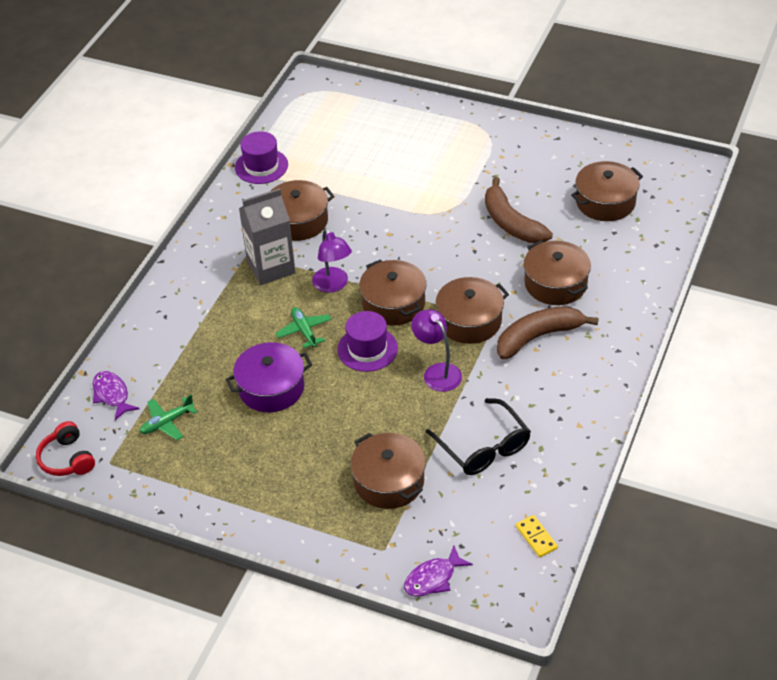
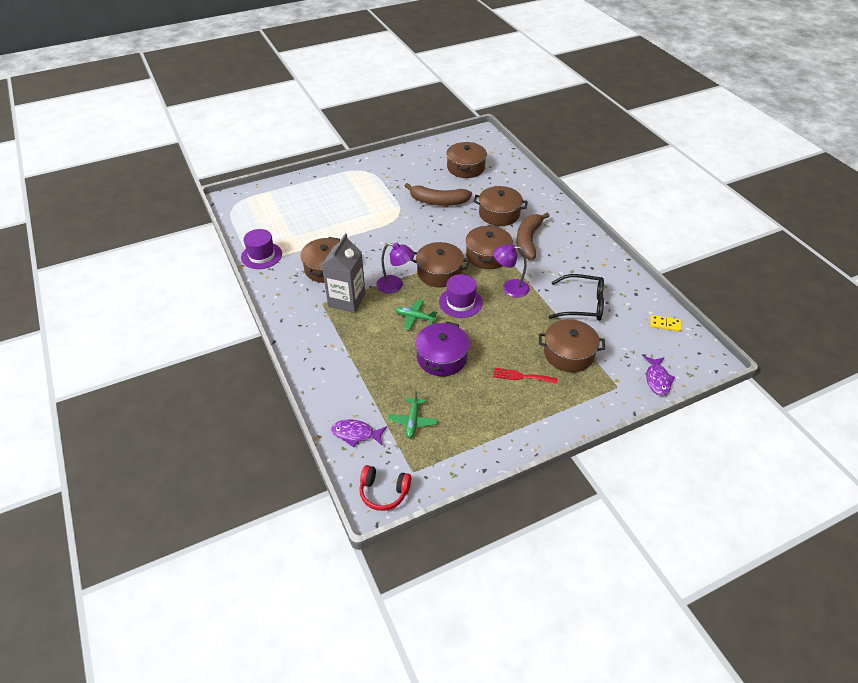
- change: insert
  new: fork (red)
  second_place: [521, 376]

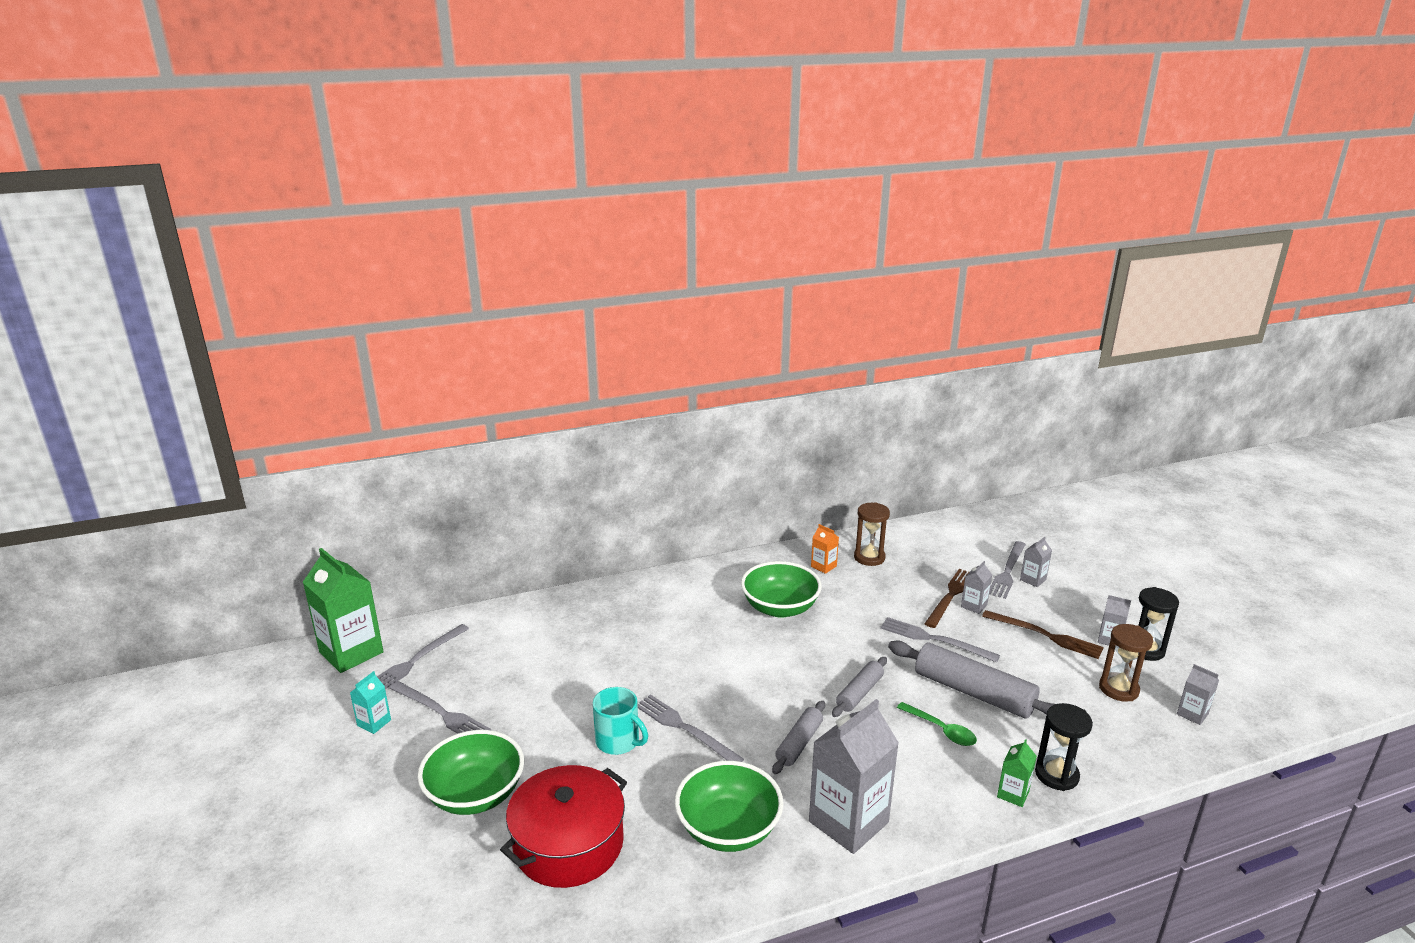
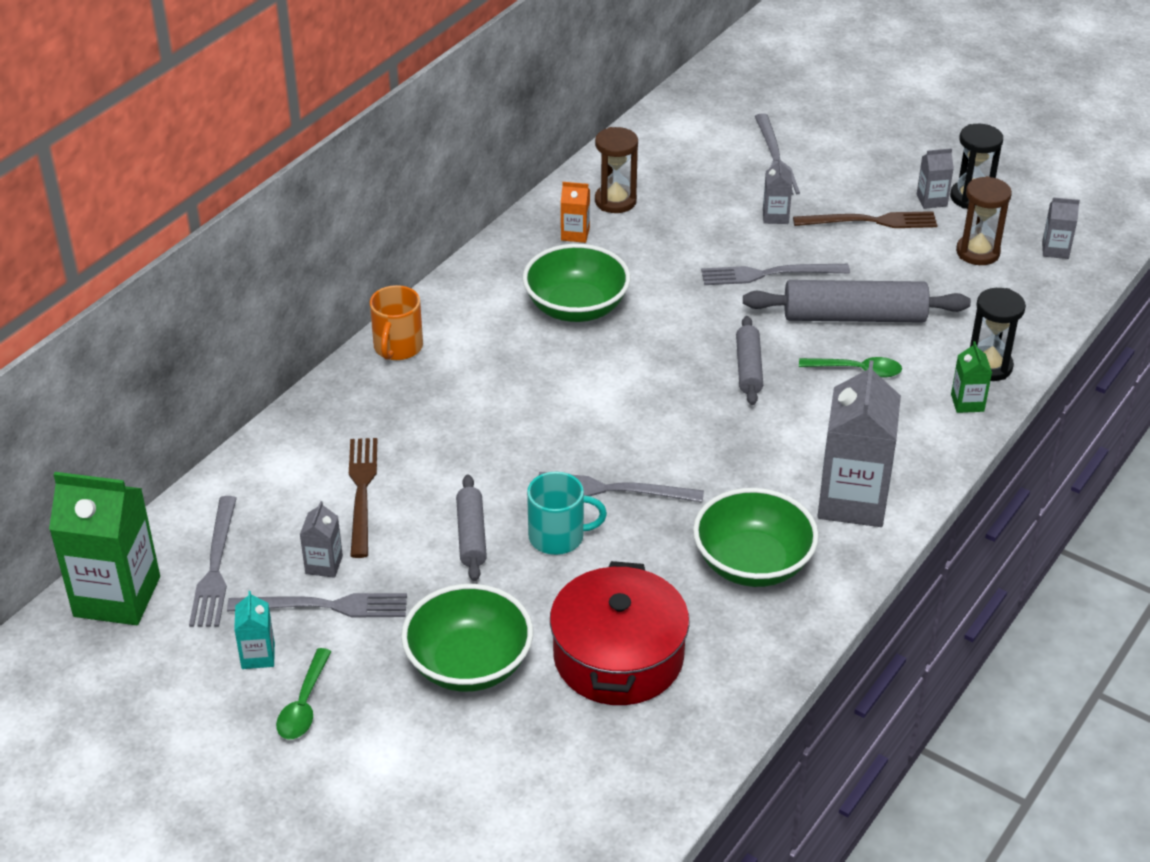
- change: insert
  new: teaspoon (leaf-green)
  second_place: [304, 705]
- change: insert
  new: tea mug (bright orange)
  second_place: [397, 347]
- change: move
  old: dough roller (grey)
  first_place: [799, 743]
  second_place: [471, 535]
- change: move
  old: fork (russet)
  first_place: [950, 596]
  second_place: [362, 492]
- change: move
  old: carton (grey)
  first_place: [1033, 580]
  second_place: [324, 565]

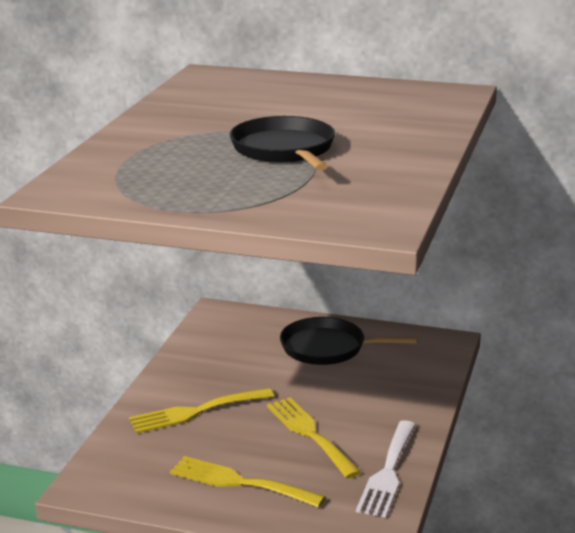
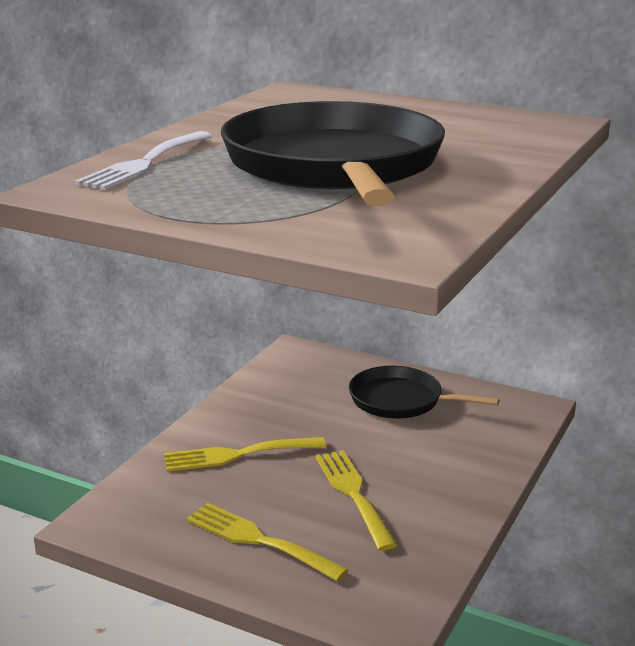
- change: move
  old: fork (snow-white)
  first_place: [388, 472]
  second_place: [145, 163]
- change: resize
  old: frying pan (ebony)
  first_place: [285, 150]
  second_place: [335, 166]
  factor: 1.83

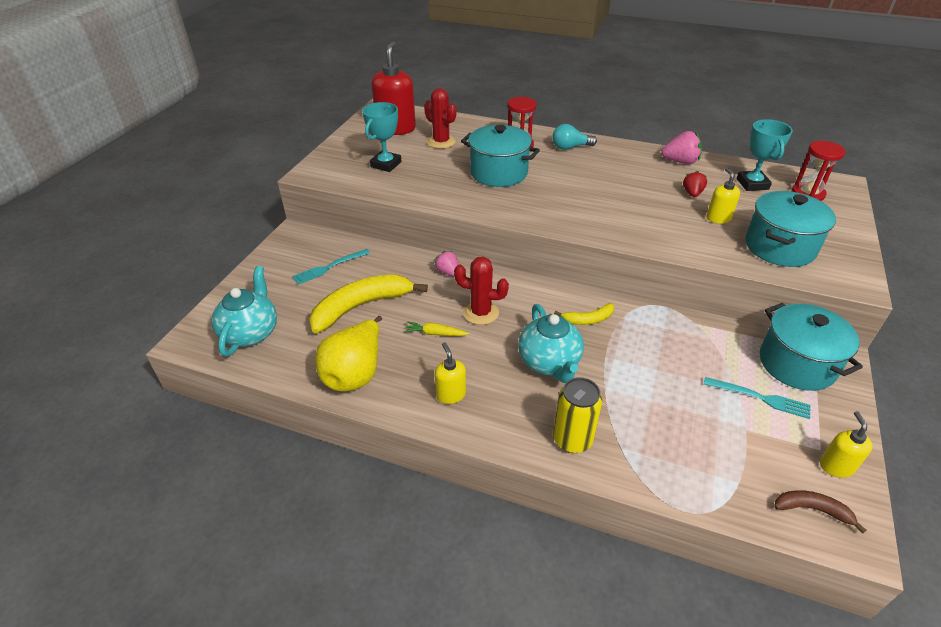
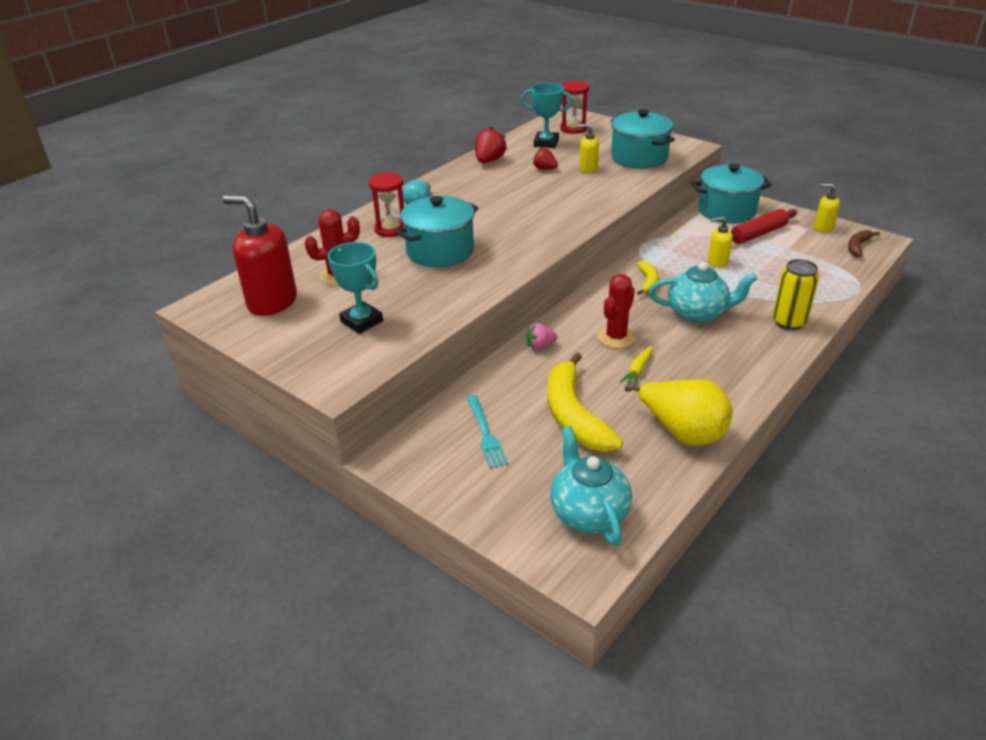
- change: move
  old: soap pump (yellow)
  first_place: [451, 394]
  second_place: [717, 262]
- change: replace
  old: fork (aqua)
  new: dough roller (red)
  first_place: [761, 398]
  second_place: [758, 234]
- change: recolor
  old: berry (rosy)
  new: berry (red)
  first_place: [680, 162]
  second_place: [489, 161]
- change: rotate
  old: china teapot (aqua)
  first_place: [251, 333]
  second_place: [588, 513]
  degrees: 45

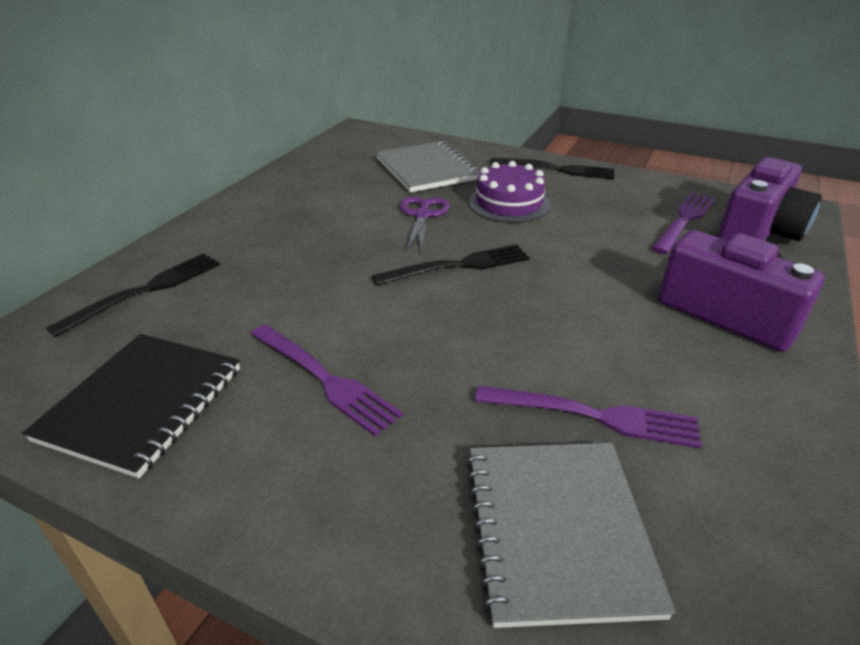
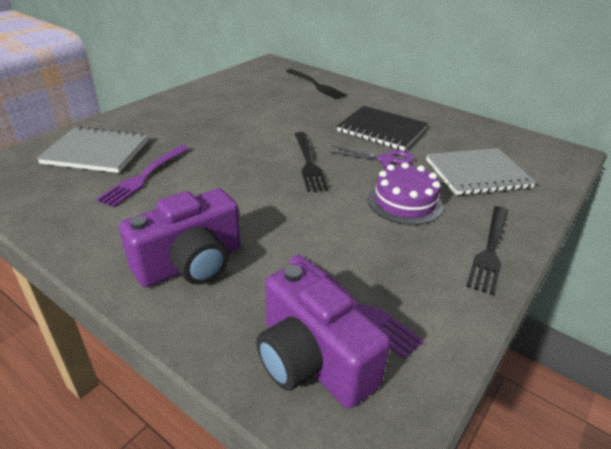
- change: delete
  old: fork (purple)
  first_place: [325, 379]
- change: move
  old: exercise book (ebony)
  first_place: [143, 404]
  second_place: [381, 130]

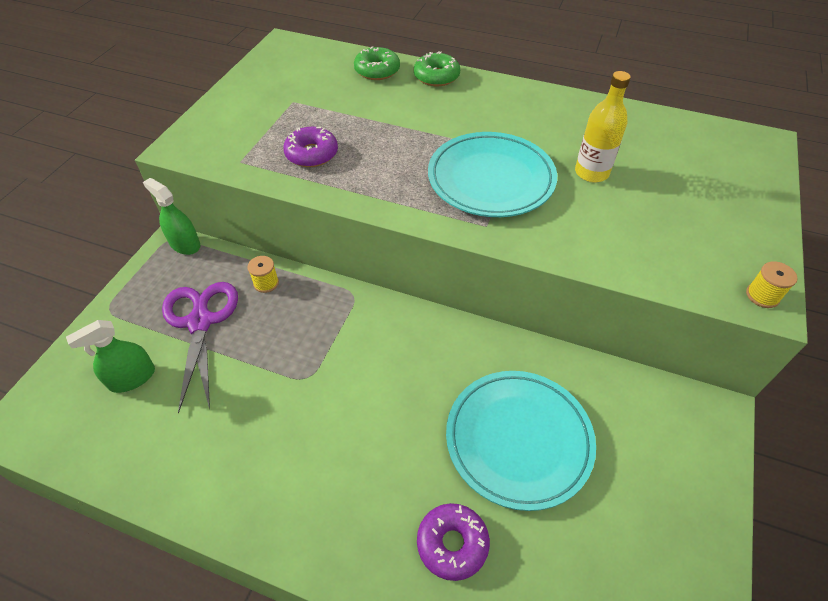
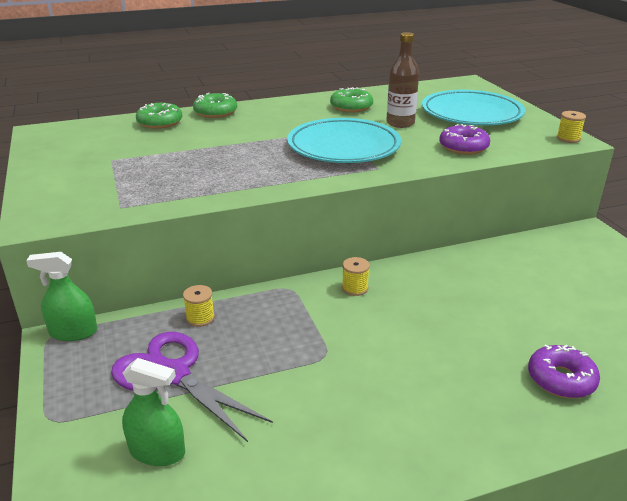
- change: insert
  new: donut (leaf-green)
  second_place: [351, 107]
- change: insert
  new: bobbin (yellow)
  second_place: [355, 288]
- change: move
  old: donut (purple)
  first_place: [312, 154]
  second_place: [463, 147]
- change: move
  old: plate (aqua)
  first_place: [518, 440]
  second_place: [471, 114]
- change: recolor
  old: drink bottle (yellow)
  new: drink bottle (russet)
  first_place: [591, 173]
  second_place: [400, 123]
- change: rotate
  old: spray bottle (leaf-green)
  first_place: [132, 378]
  second_place: [157, 451]
  degrees: -90

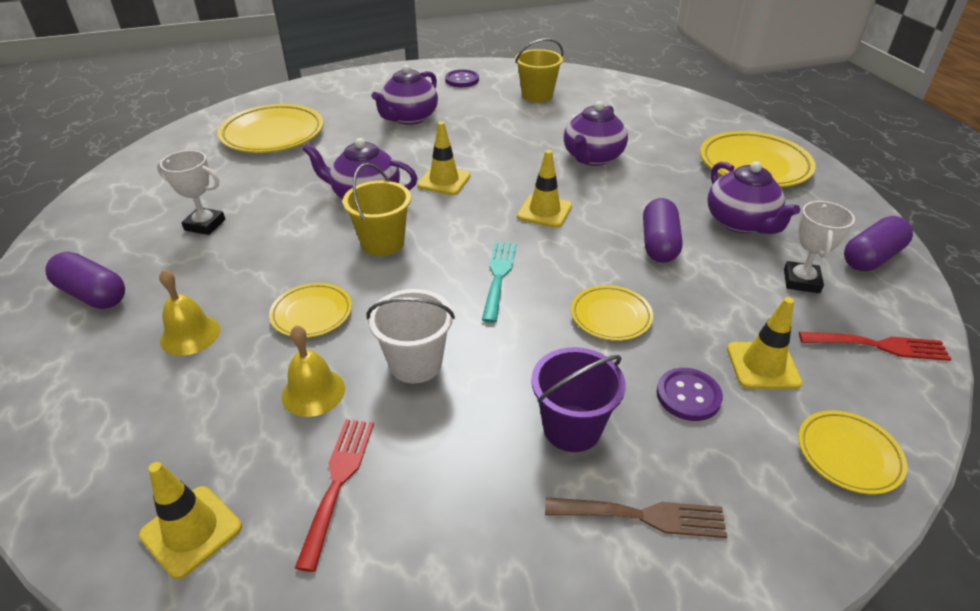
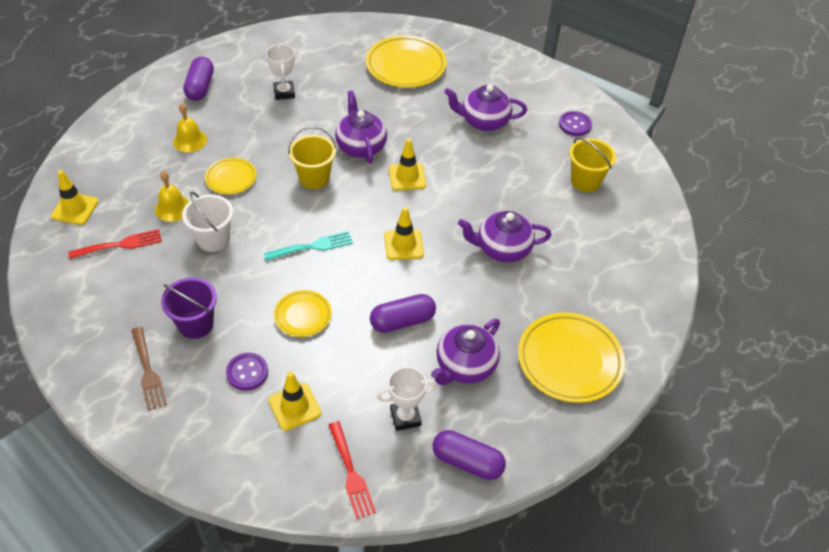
- change: delete
  old: plate (yellow)
  first_place: [848, 455]

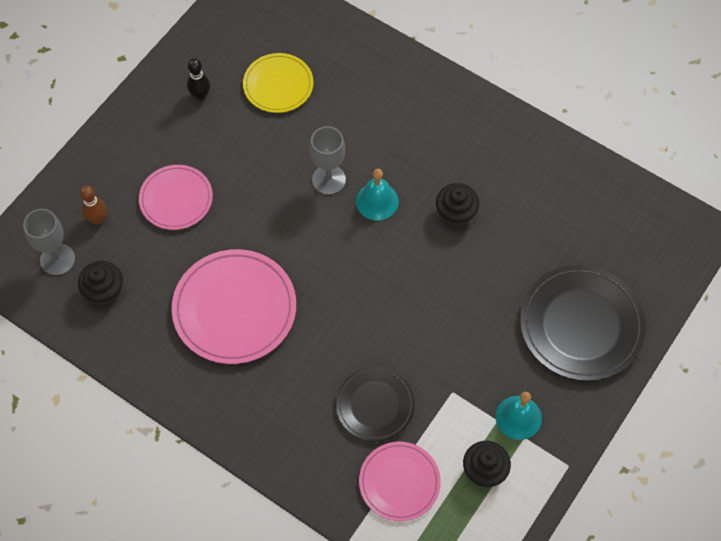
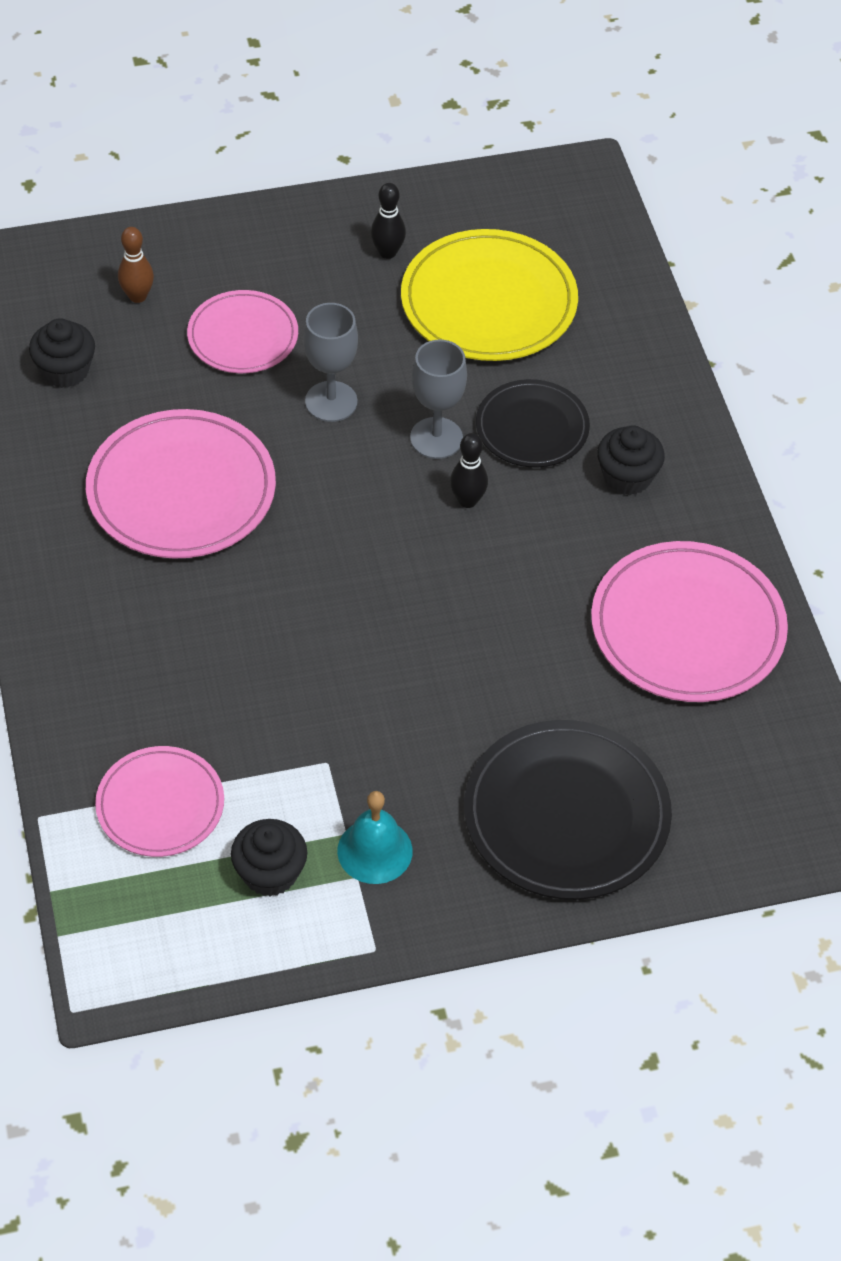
- change: insert
  new: plate (rosy)
  second_place: [687, 627]
- change: move
  old: wine glass (grey)
  first_place: [57, 259]
  second_place: [331, 401]
- change: move
  old: plate (ebony)
  first_place: [375, 405]
  second_place: [532, 428]
- change: move
  old: muffin (ebony)
  first_place: [456, 213]
  second_place: [627, 477]
- change: replace
  old: bell (aqua)
  new: skittle (ebony)
  first_place: [377, 201]
  second_place: [467, 500]
- change: resize
  old: plate (yellow)
  first_place: [278, 85]
  second_place: [488, 302]
  factor: 1.62

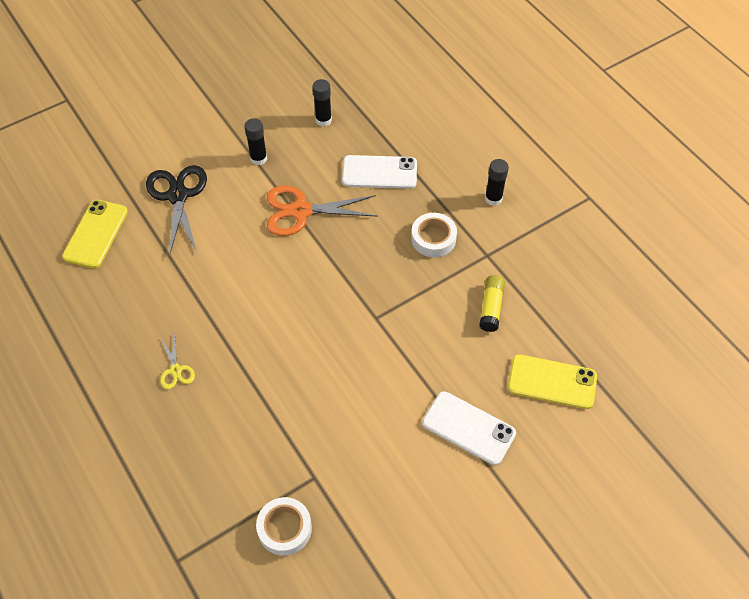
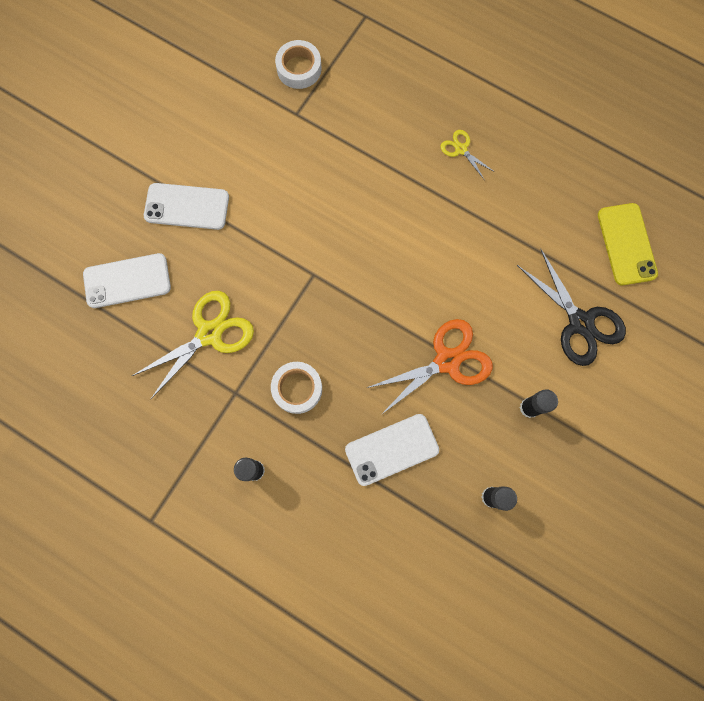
- change: replace
  old: stick of glue (yellow)
  new: scissors (yellow)
  first_place: [491, 307]
  second_place: [209, 333]
- change: recolor
  old: smartphone (yellow)
  new: smartphone (snow-white)
  first_place: [552, 382]
  second_place: [127, 281]

